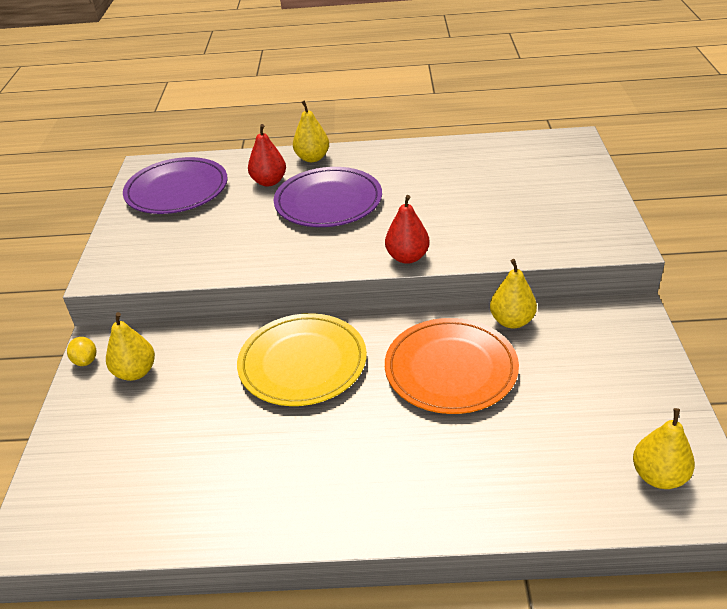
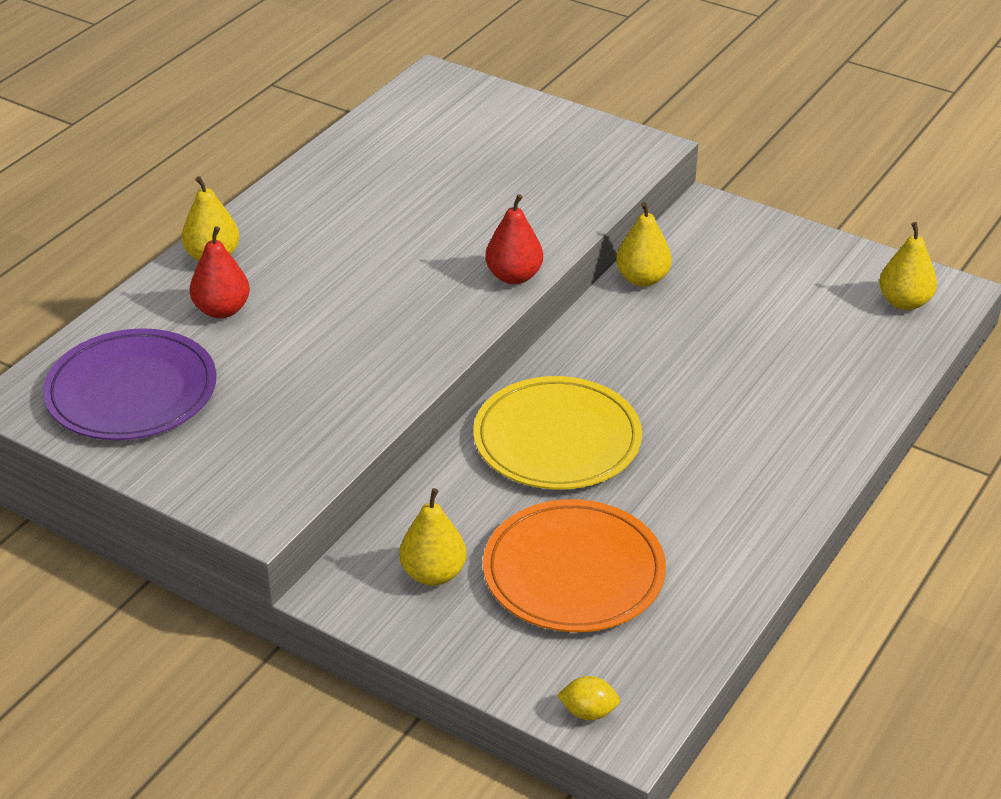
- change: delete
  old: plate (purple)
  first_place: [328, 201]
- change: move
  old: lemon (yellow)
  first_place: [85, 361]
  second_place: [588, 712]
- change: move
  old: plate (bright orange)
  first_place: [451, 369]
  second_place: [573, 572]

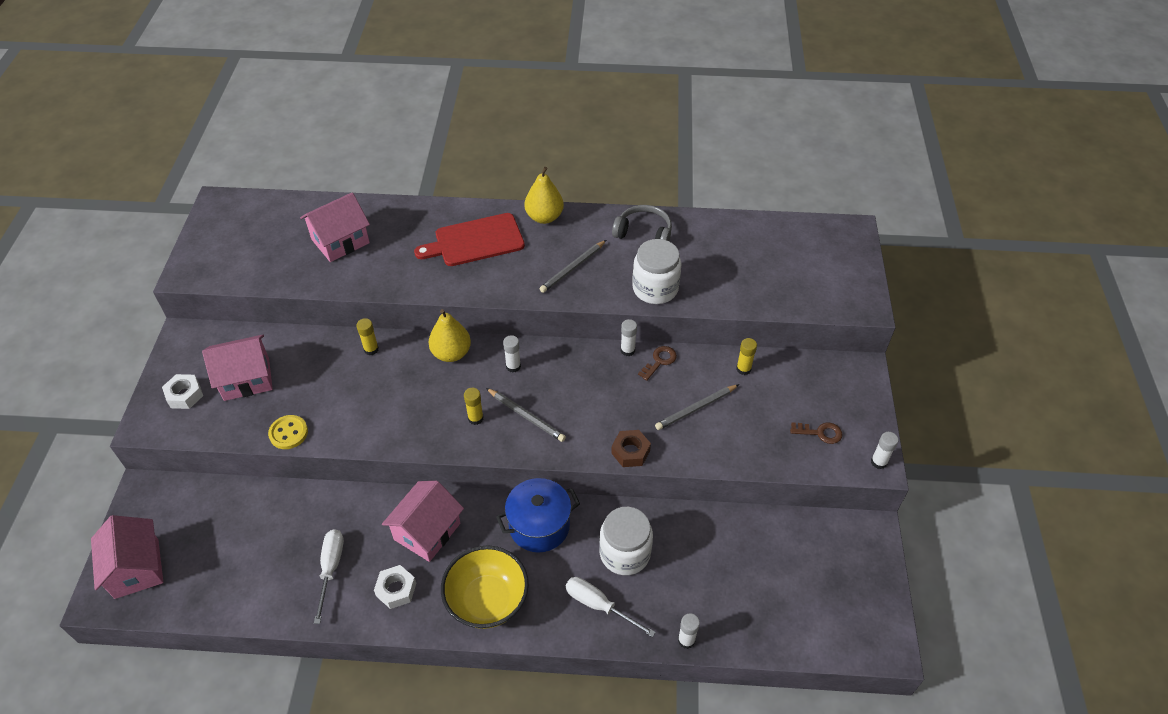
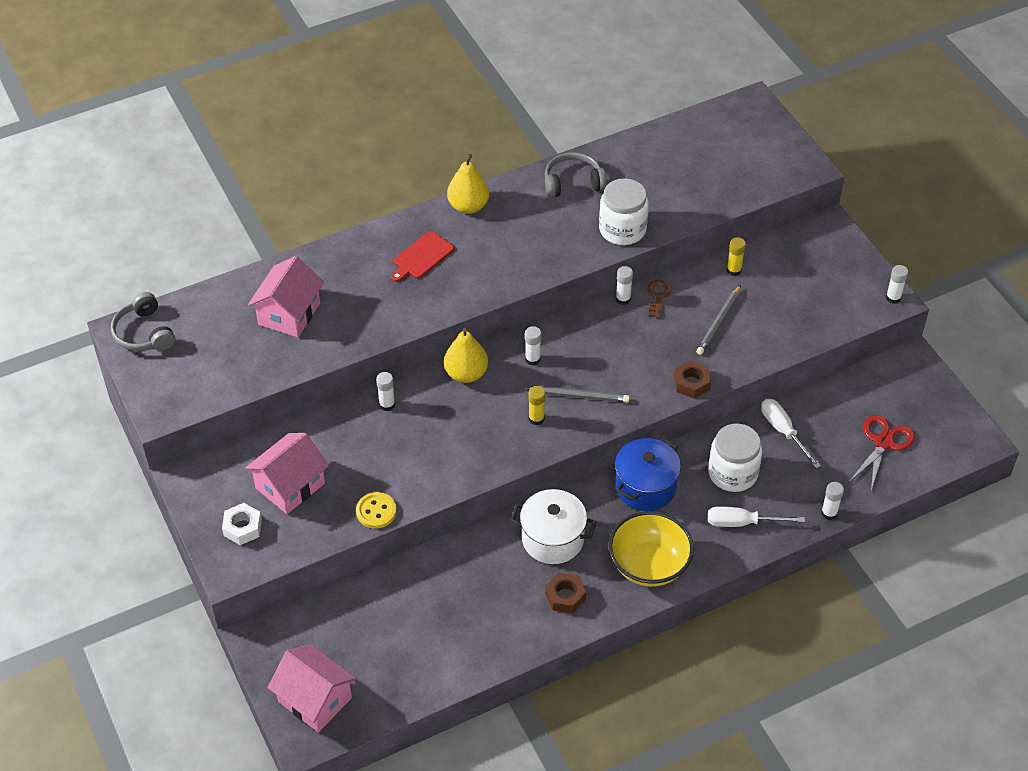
- change: delete
  old: lead pencil (grey)
  first_place: [573, 268]
- change: delete
  old: door key (russet)
  first_place: [820, 433]
- change: insert
  new: headset (grey)
  second_place: [144, 333]
- change: insert
  new: scissors (red)
  second_place: [883, 443]
- change: move
  old: flat screwdriver (snow-white)
  first_place: [331, 569]
  second_place: [783, 431]
- change: replace
  old: toy house (rosy)
  new: pot (snow-white)
  first_place: [427, 531]
  second_place: [552, 539]
- change: recolor
  old: stick of glue (yellow)
  new: stick of glue (snow-white)
  first_place: [371, 349]
  second_place: [387, 404]
- change: recolor
  old: nut (snow-white)
  new: nut (russet)
  first_place: [396, 589]
  second_place: [565, 596]
- change: resize
  old: chopping board (red)
  first_place: [475, 241]
  second_place: [422, 257]
  factor: 0.63

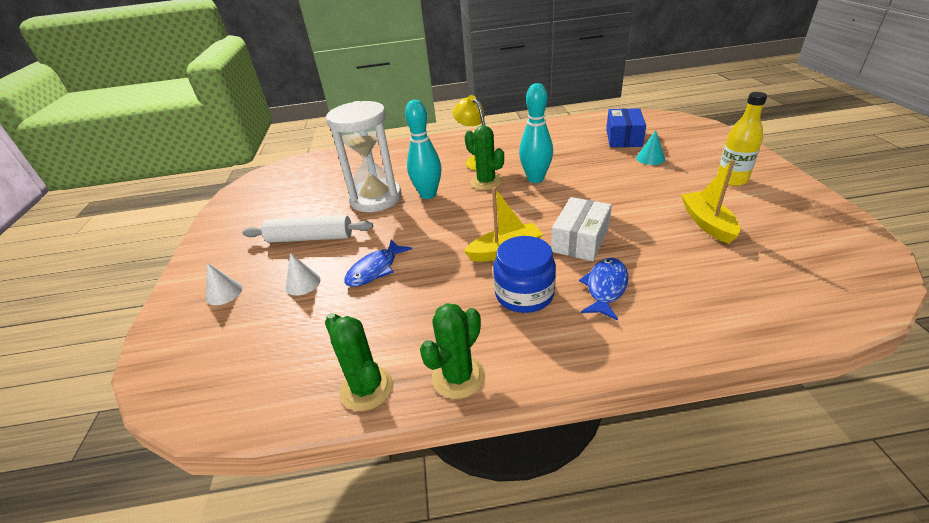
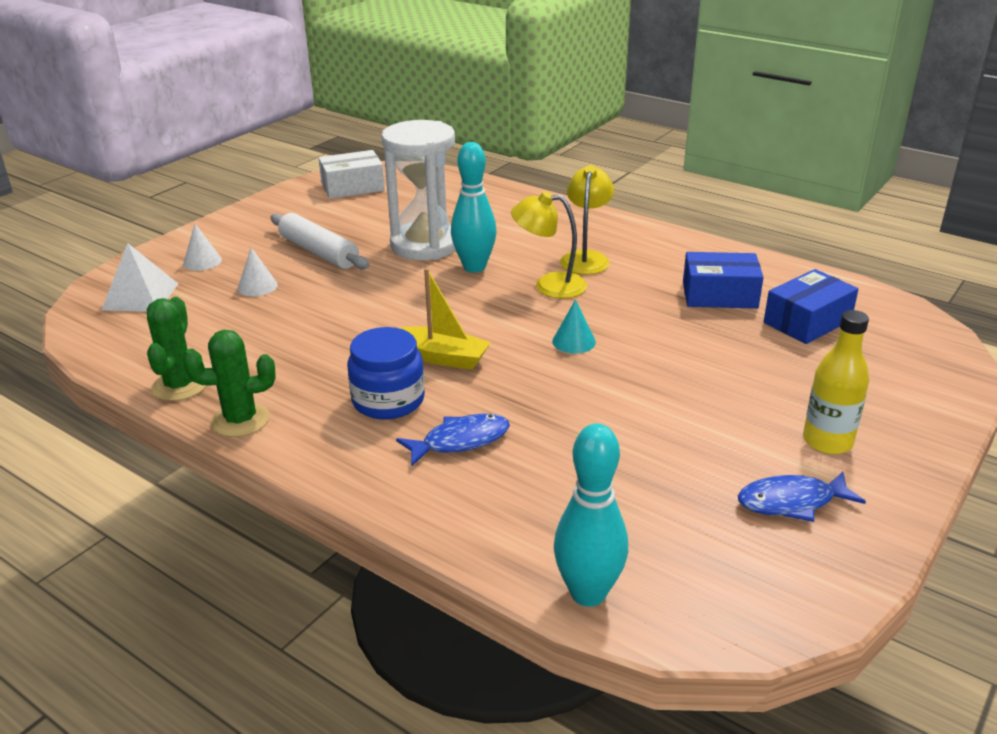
- change: delete
  old: boat (yellow)
  first_place: [707, 223]
- change: insert
  new: pyramid (snow-white)
  second_place: [140, 296]
- change: insert
  new: box (cobalt)
  second_place: [719, 295]
- change: move
  old: fish figure (cobalt)
  first_place: [375, 269]
  second_place: [791, 502]
- change: move
  old: skittle (aqua)
  first_place: [535, 179]
  second_place: [588, 593]
- change: move
  old: box (snow-white)
  first_place: [580, 240]
  second_place: [352, 187]
- change: move
  old: cone shape (aqua)
  first_place: [650, 158]
  second_place: [573, 341]
- change: replace
  old: cactus (leaf-green)
  new: lamp (yellow)
  first_place: [486, 182]
  second_place: [549, 285]

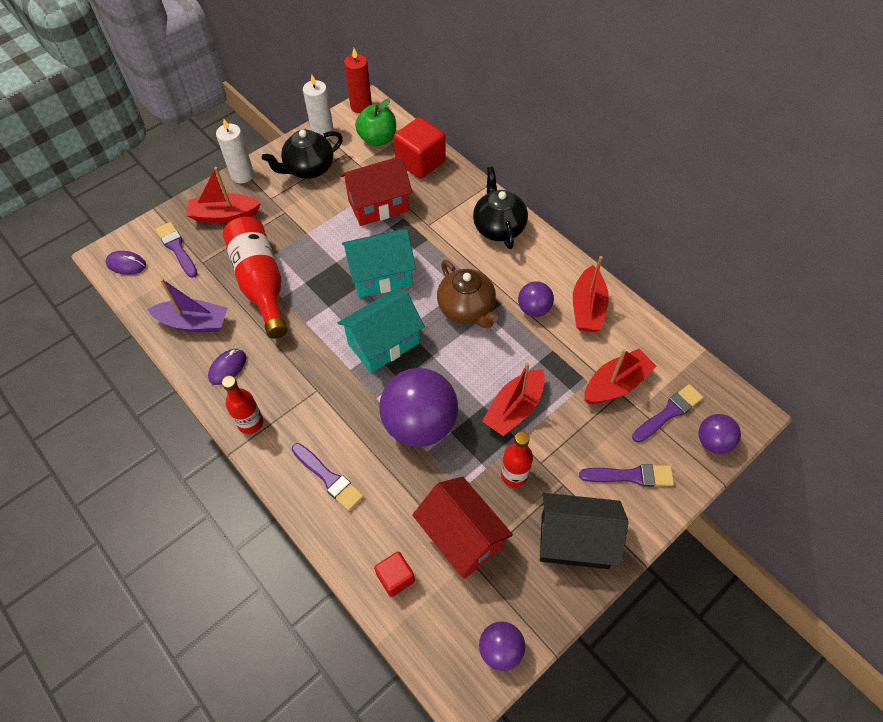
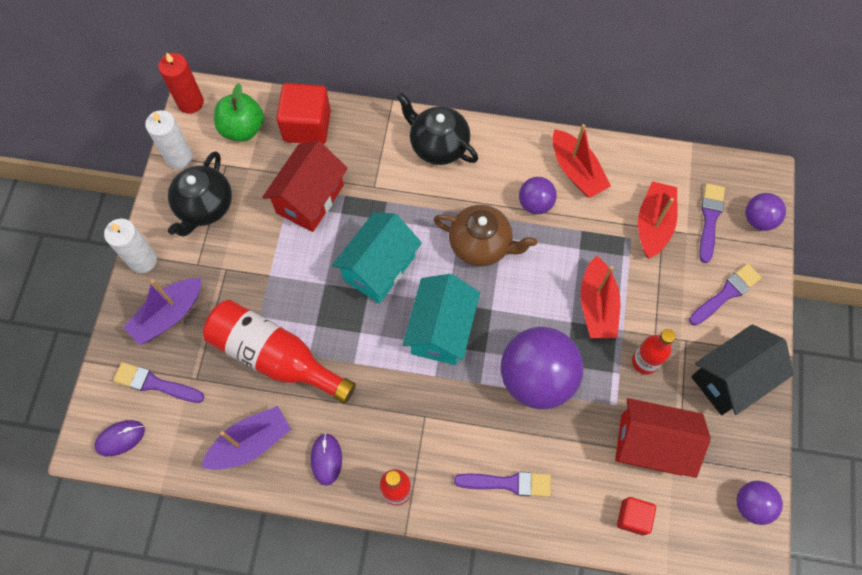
- change: recolor
  old: boat (red)
  new: boat (purple)
  first_place: [224, 215]
  second_place: [168, 315]

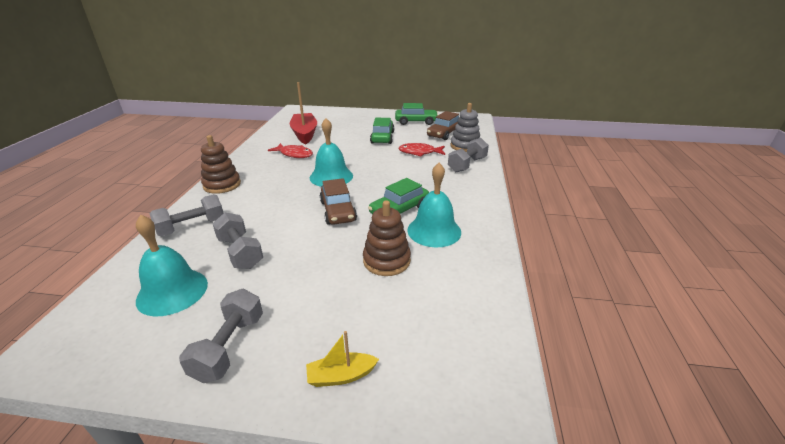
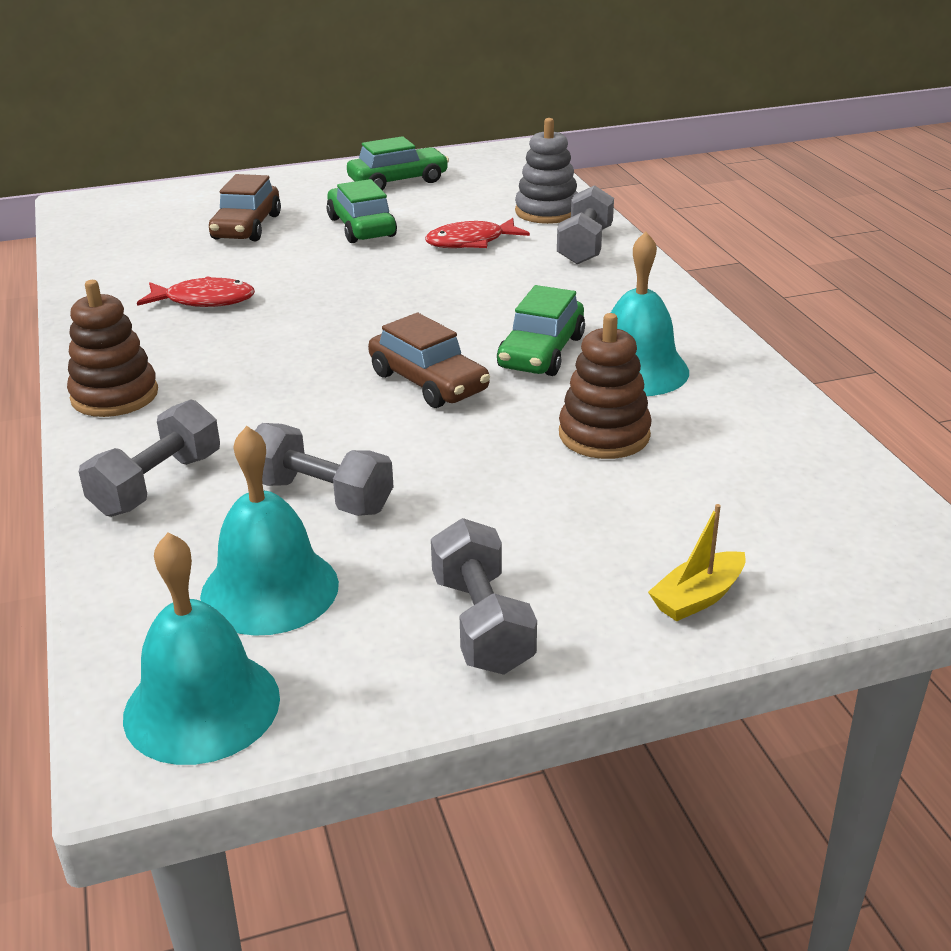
- change: delete
  old: boat (red)
  first_place: [304, 134]
- change: move
  old: bell (aqua)
  first_place: [331, 176]
  second_place: [202, 706]
- change: move
  old: automobile (russet)
  first_place: [444, 133]
  second_place: [247, 227]

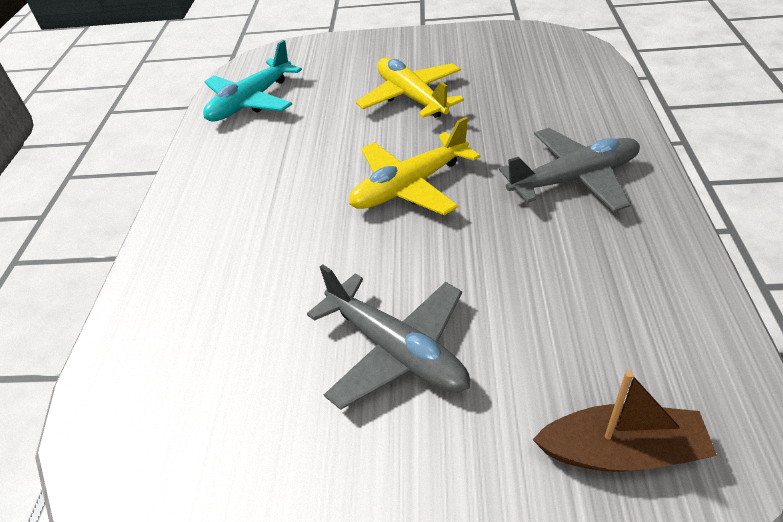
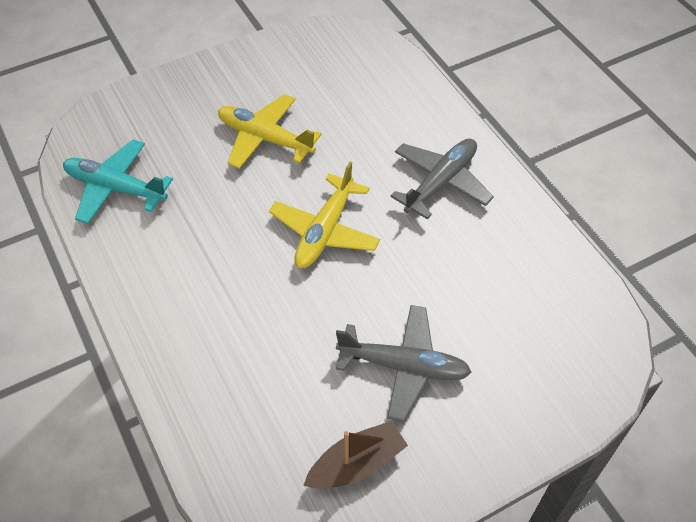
- change: move
  old: boat (russet)
  first_place: [621, 451]
  second_place: [356, 464]
- change: rotate
  old: toy plane (aqua)
  first_place: [251, 102]
  second_place: [115, 188]
  degrees: 105

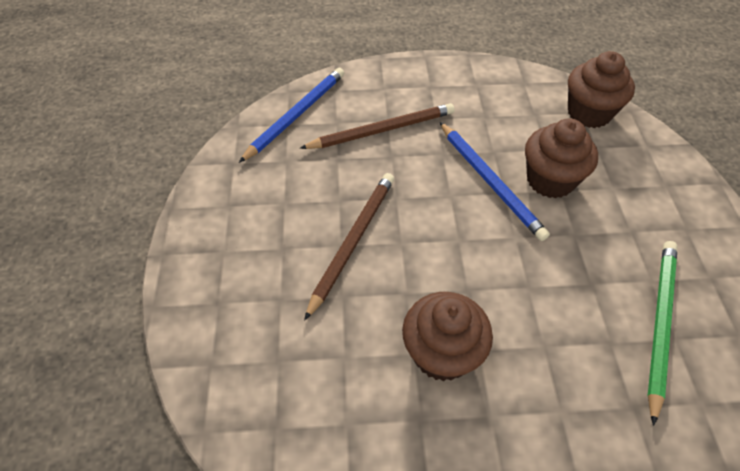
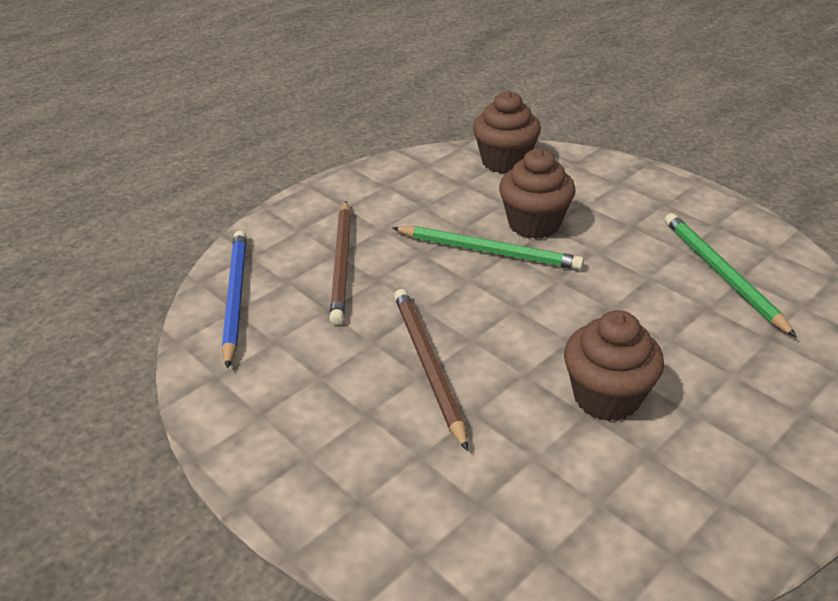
- change: recolor
  old: lead pencil (cobalt)
  new: lead pencil (leaf-green)
  first_place: [490, 182]
  second_place: [489, 251]
- change: rotate
  old: lead pencil (russet)
  first_place: [382, 130]
  second_place: [342, 263]
  degrees: 150

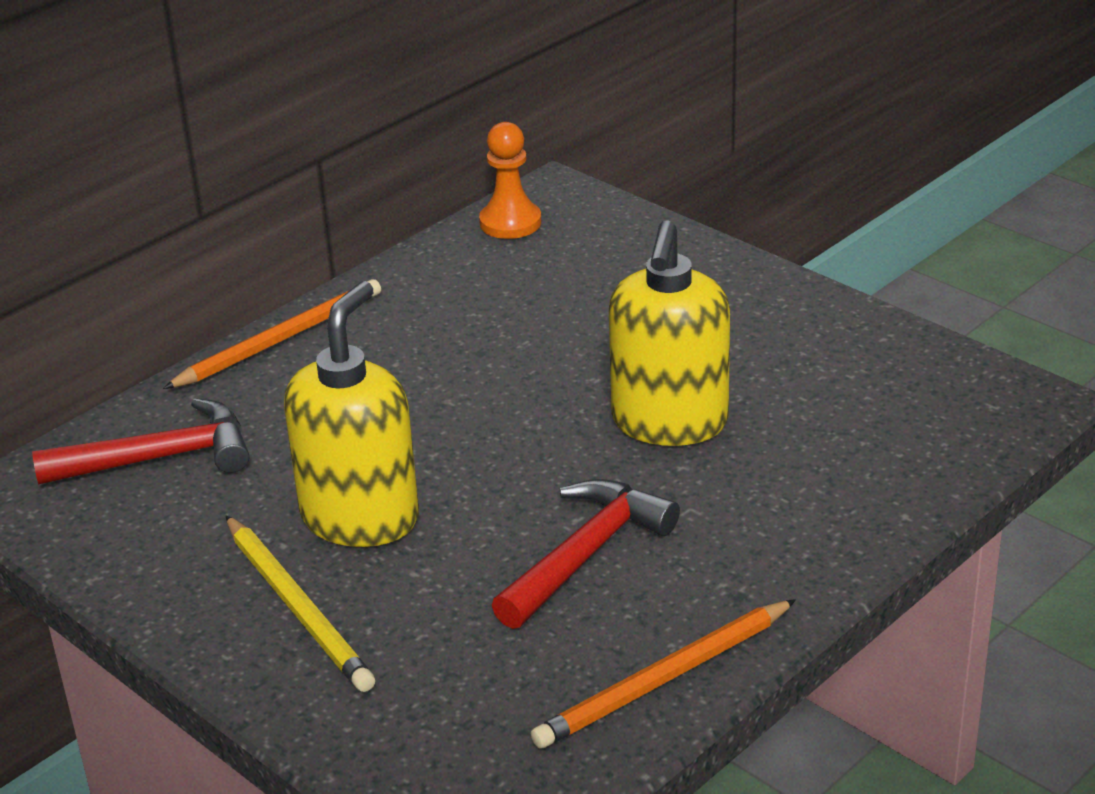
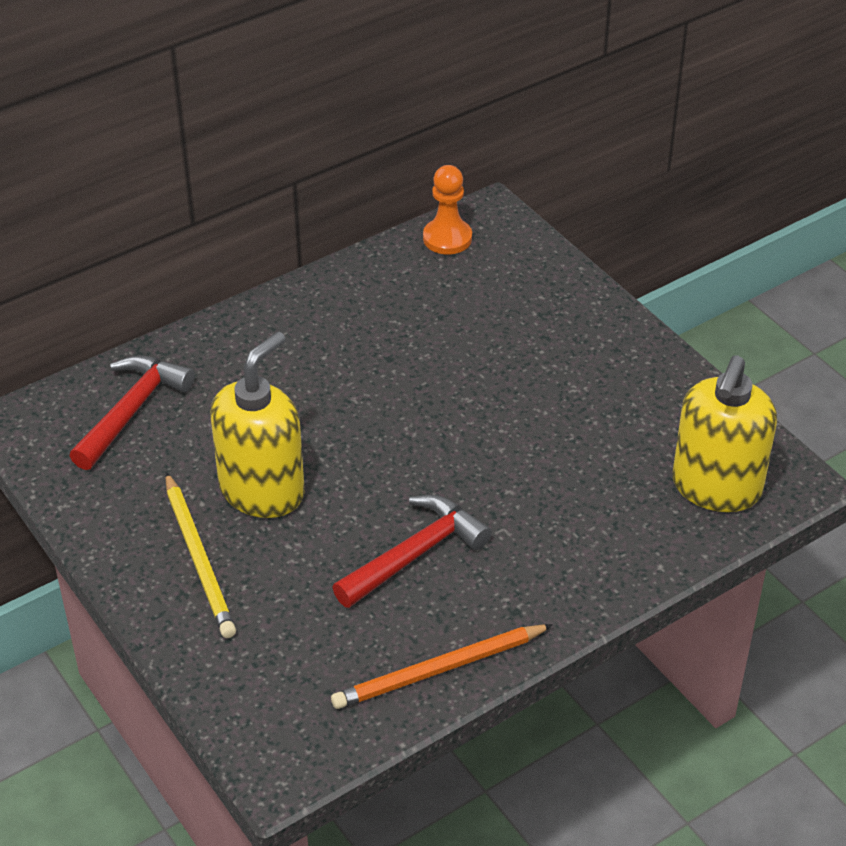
- change: delete
  old: lead pencil (bright orange)
  first_place: [280, 340]
- change: move
  old: soap pump (yellow)
  first_place: [669, 422]
  second_place: [716, 487]
- change: rotate
  old: claw hammer (red)
  first_place: [160, 458]
  second_place: [132, 411]
  degrees: -60

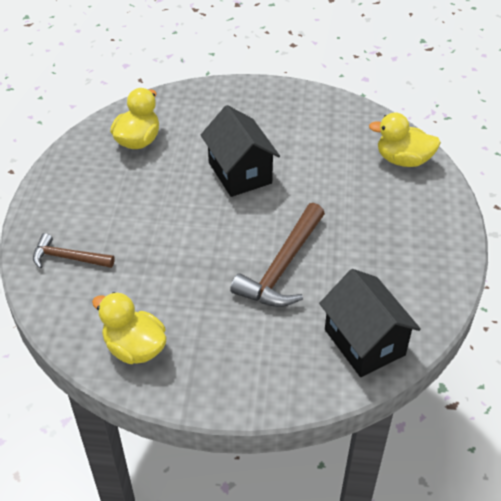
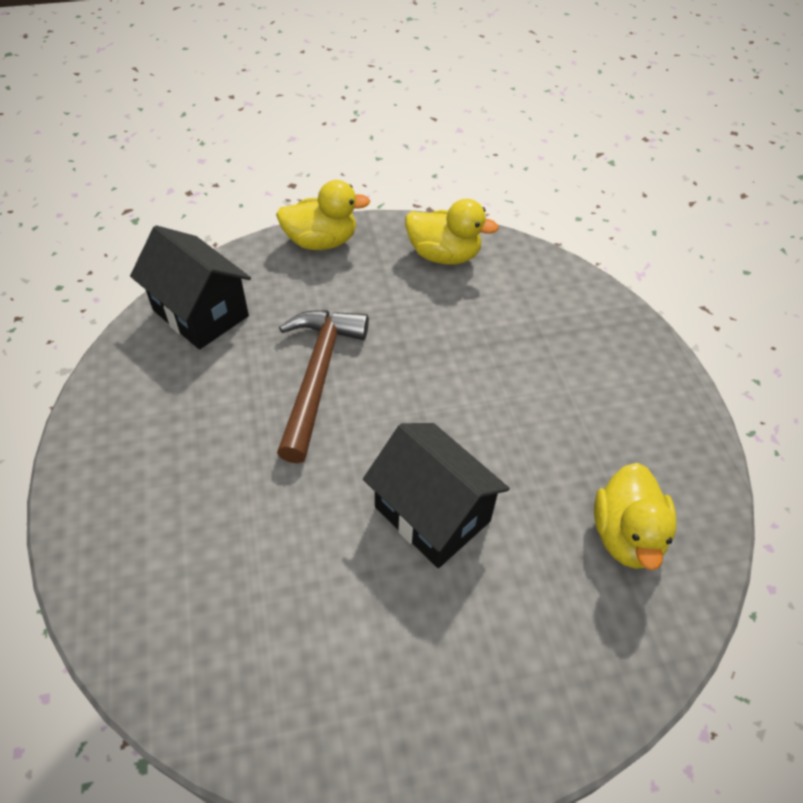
- change: delete
  old: claw hammer (russet)
  first_place: [68, 258]
- change: move
  old: rubber duck (yellow)
  first_place: [403, 160]
  second_place: [321, 241]

